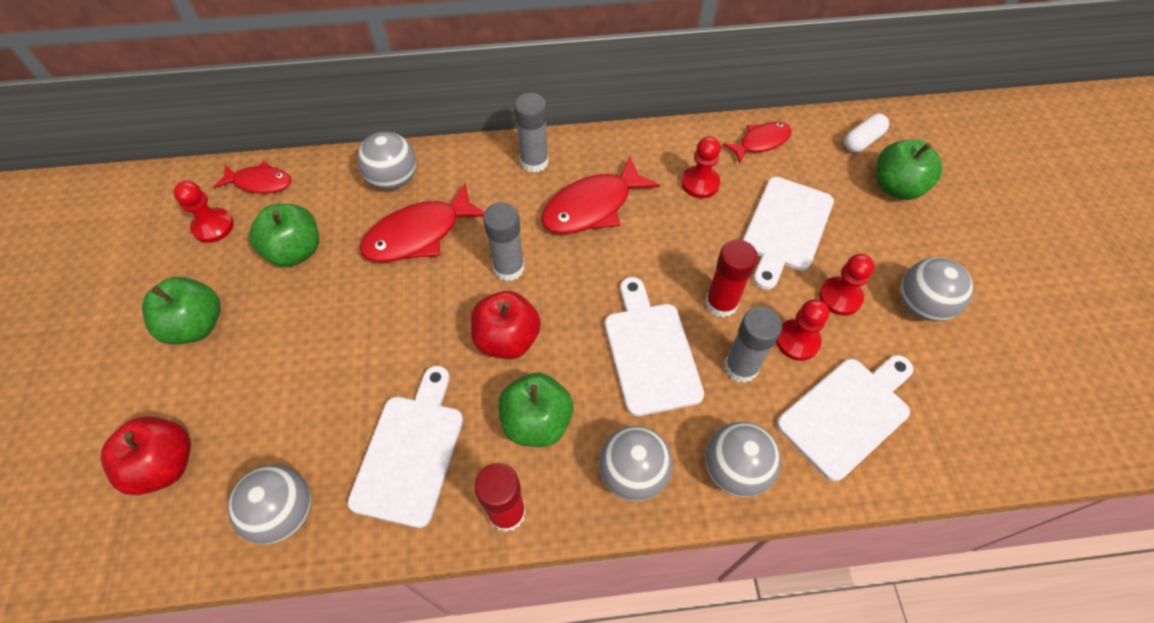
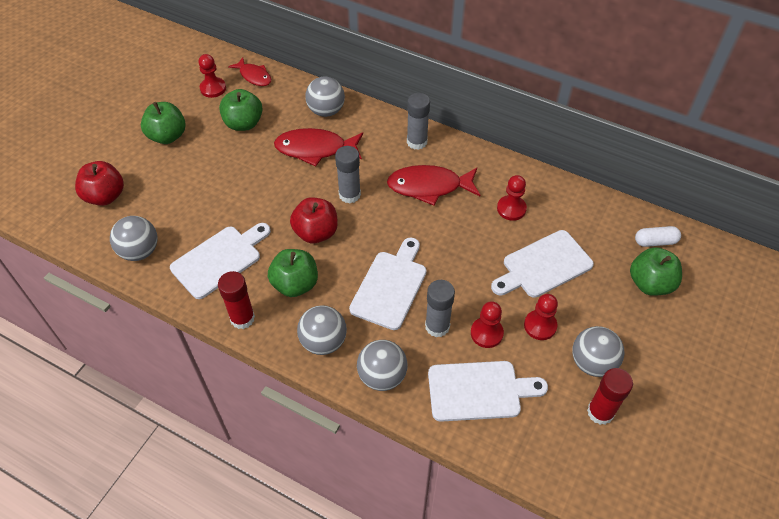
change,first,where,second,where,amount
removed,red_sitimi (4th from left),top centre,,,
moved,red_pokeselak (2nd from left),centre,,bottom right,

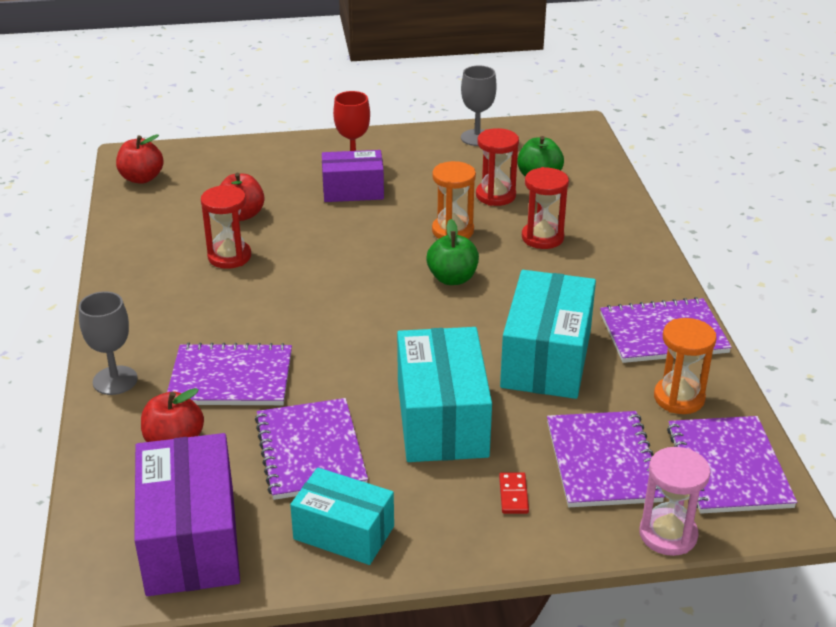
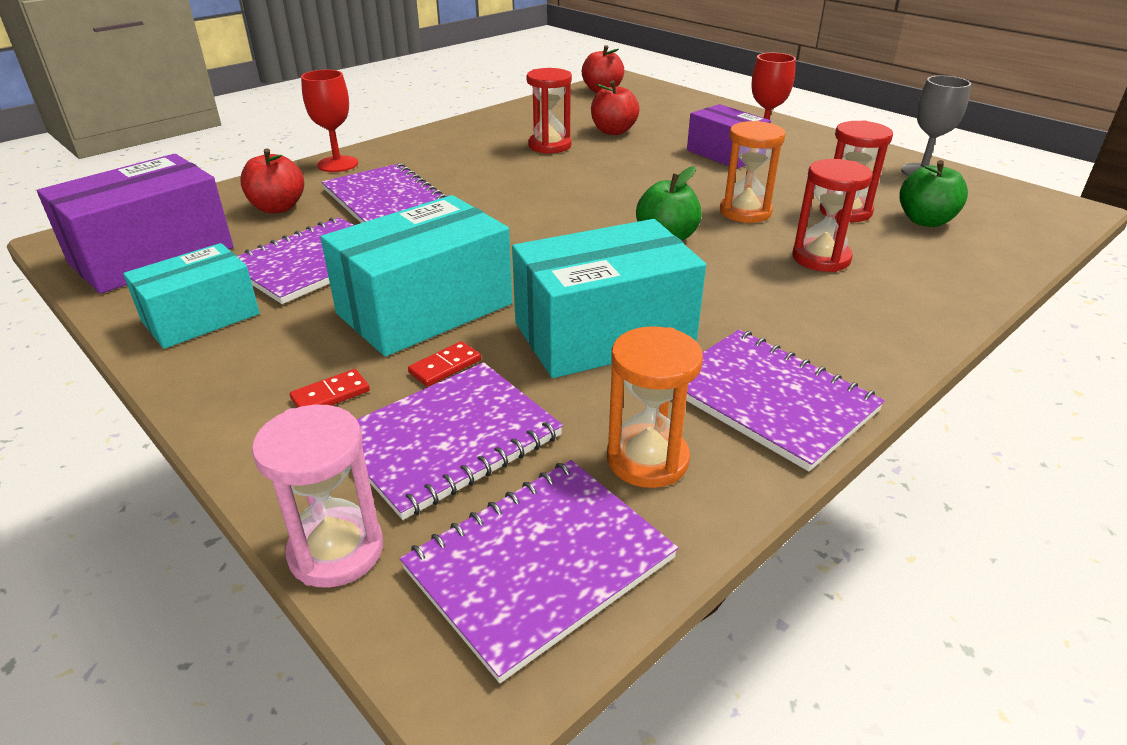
change,first,where,second,where,amount
recoloured,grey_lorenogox (1st from left),middle left,red_lorenogox (1st from left),top left,
turned,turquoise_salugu (1st from left),bottom centre,,middle left,60 degrees clockwise
added,,,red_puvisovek (2nd from left),centre,

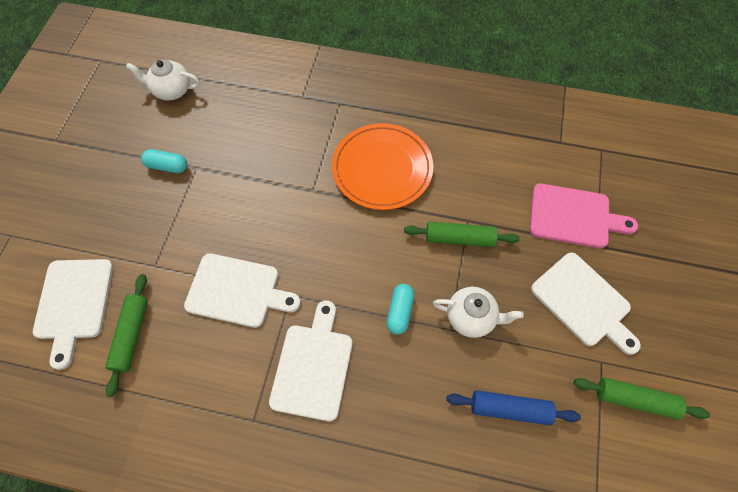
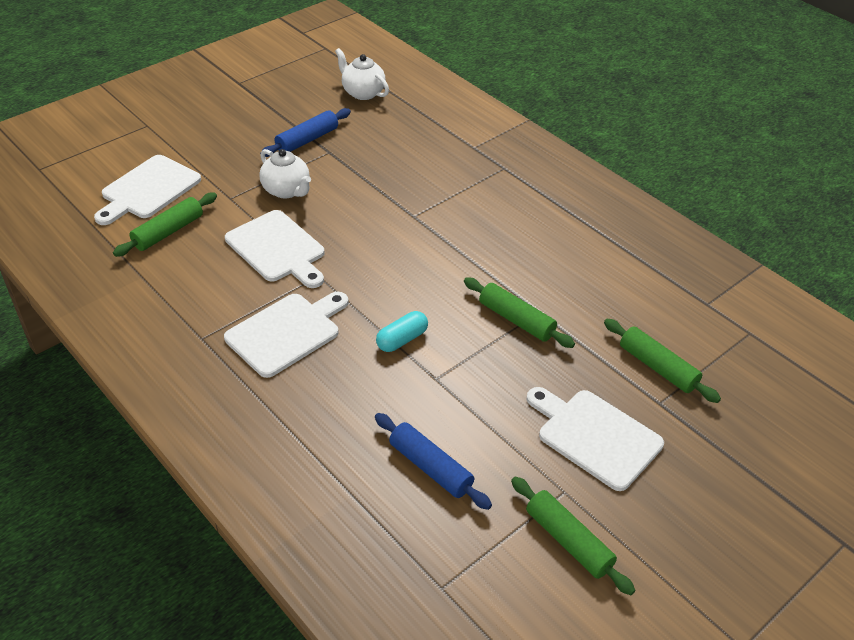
change,first,where,second,where,amount
removed,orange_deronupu,centre,,,
replaced,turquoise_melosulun (1st from left),top left,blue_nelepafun (1st from left),top centre,
replaced,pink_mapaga,middle right,green_nelepafun (4th from left),middle right,
turned,white_mapaga (4th from left),middle right,,bottom right,135 degrees clockwise
moved,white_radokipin (2nd from left in the first image),centre,white_radokipin (1st from left),top centre,

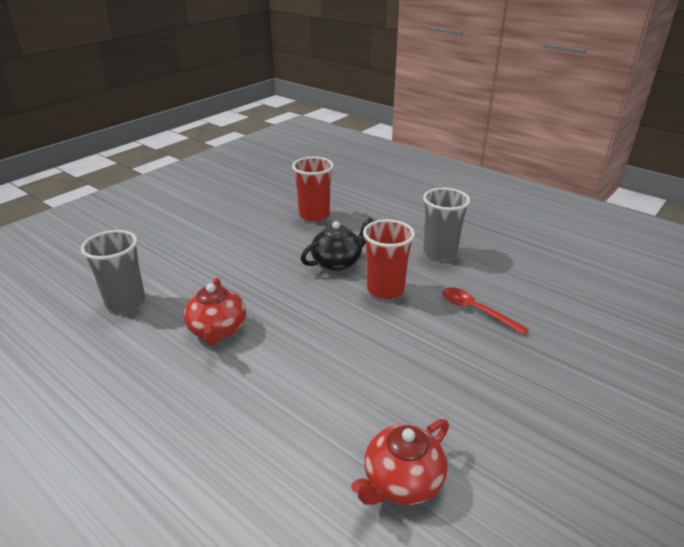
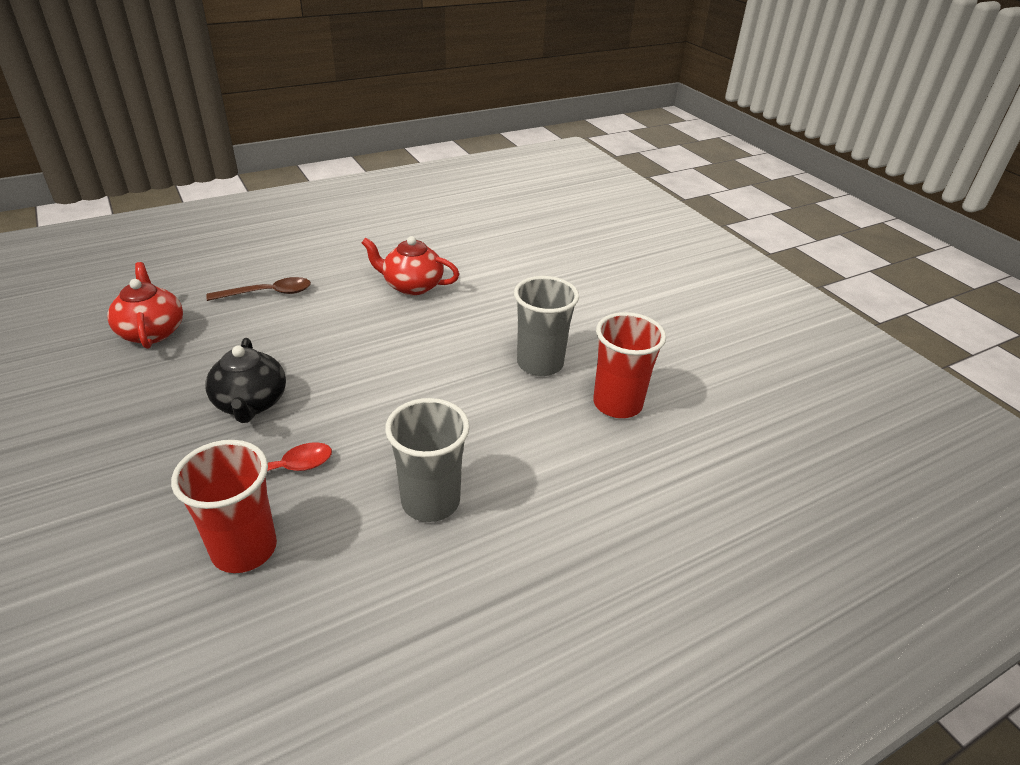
change,first,where,second,where,amount
moved,black_radokipin,centre,,middle left,
moved,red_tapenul (2nd from left in the first image),centre,red_tapenul (1st from left),middle left,
moved,grey_tapenul (1st from left in the first image),middle left,grey_tapenul (2nd from left),centre,
added,,,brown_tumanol,middle left,

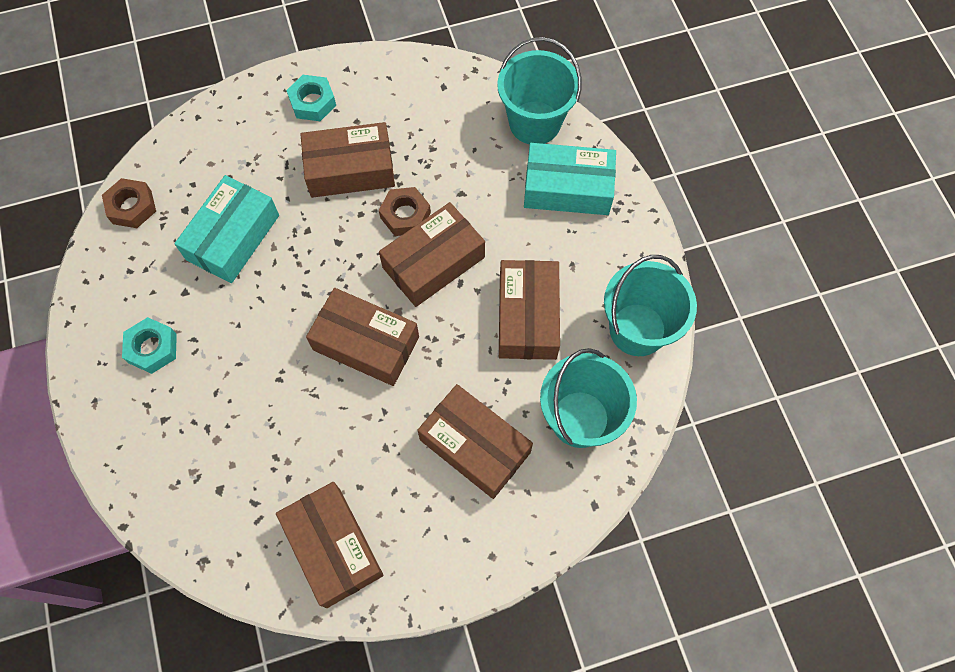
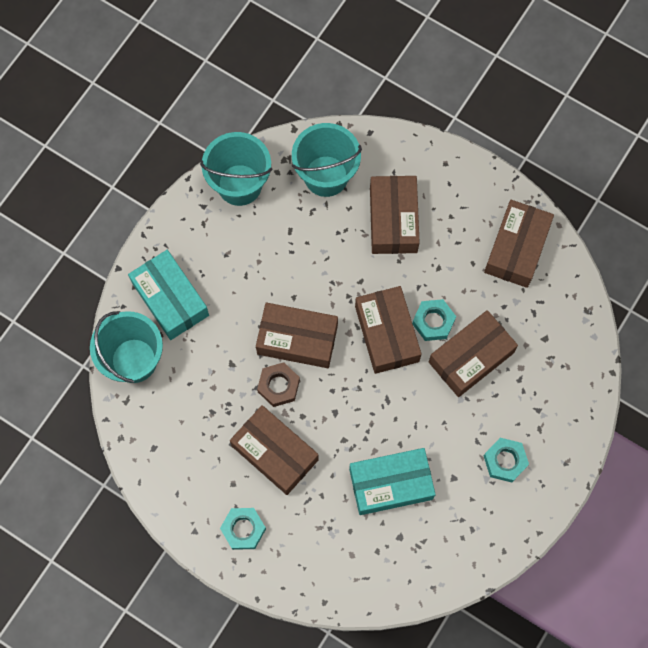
change,first,where,second,where,amount
removed,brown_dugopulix (1st from left),top left,,,
moved,brown_salugu (6th from left in the first image),centre,brown_salugu (5th from left),middle right,
added,,,turquoise_dugopulix (2nd from left),middle right,

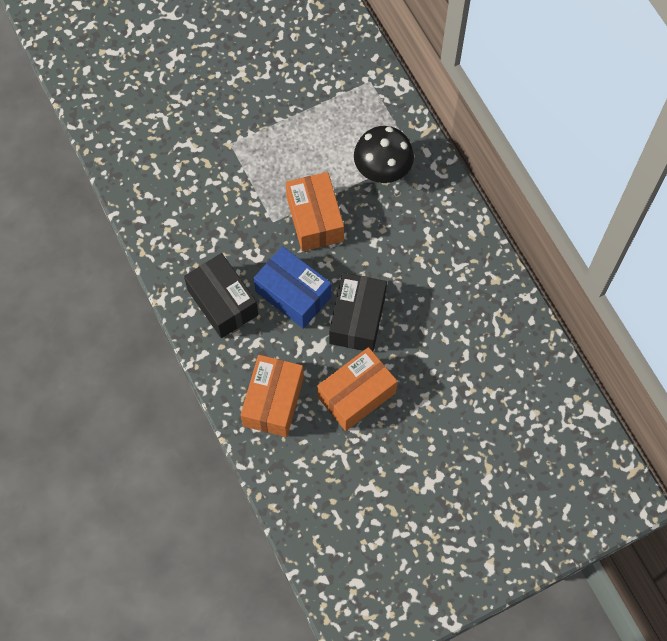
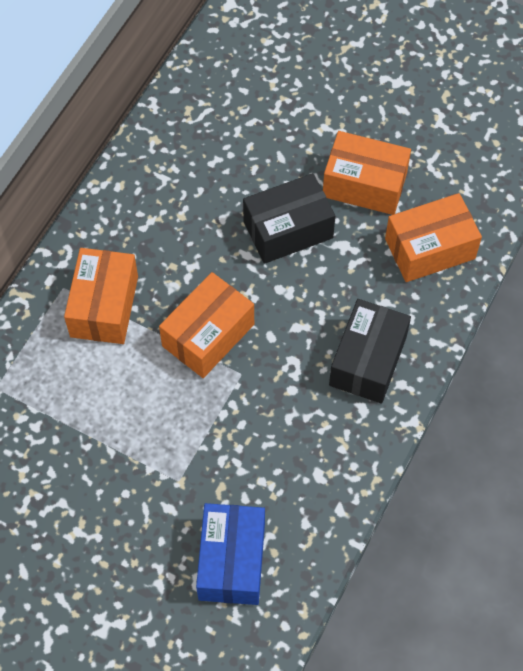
change,first,where,second,where,amount
replaced,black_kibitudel,top centre,orange_salugu (1st from left),middle left,
moved,blue_salugu,centre,,bottom centre,

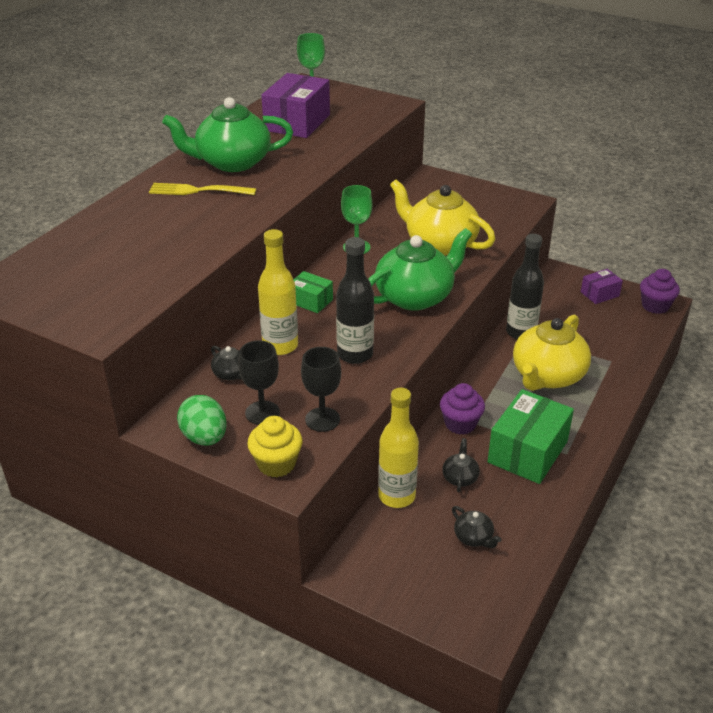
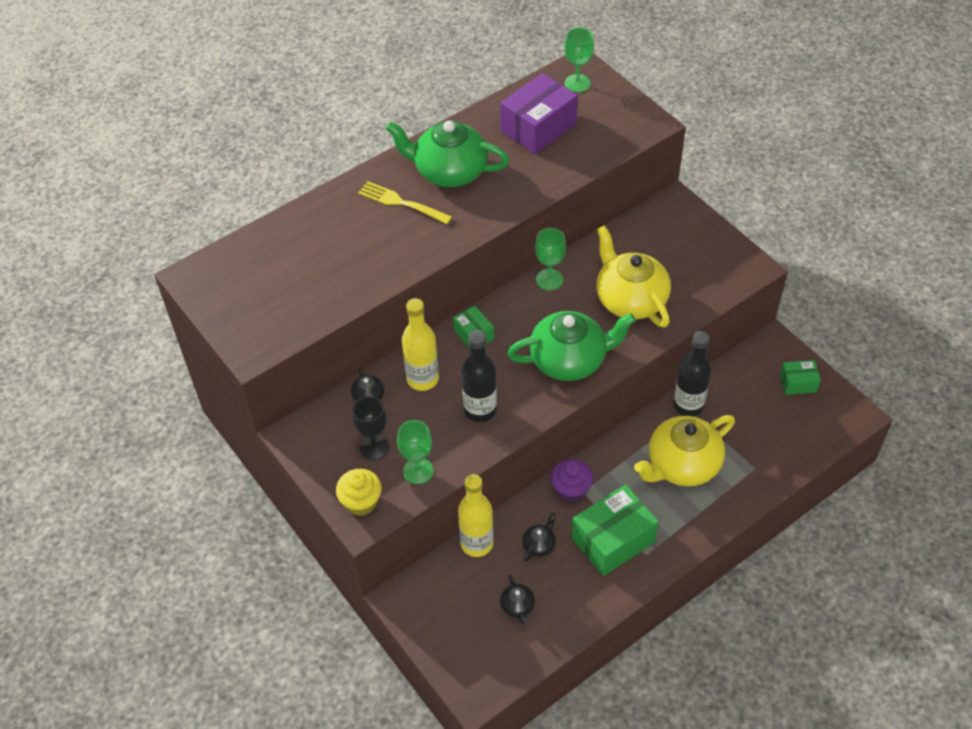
change,first,where,second,where,amount
recoloured,purple_salugu (2nd from left),middle right,green_salugu (3rd from left),middle right,
removed,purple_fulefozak (2nd from left),middle right,,,
recoloured,black_lorenogox (2nd from left),centre,green_lorenogox (1st from left),centre,
removed,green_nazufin,middle left,,,

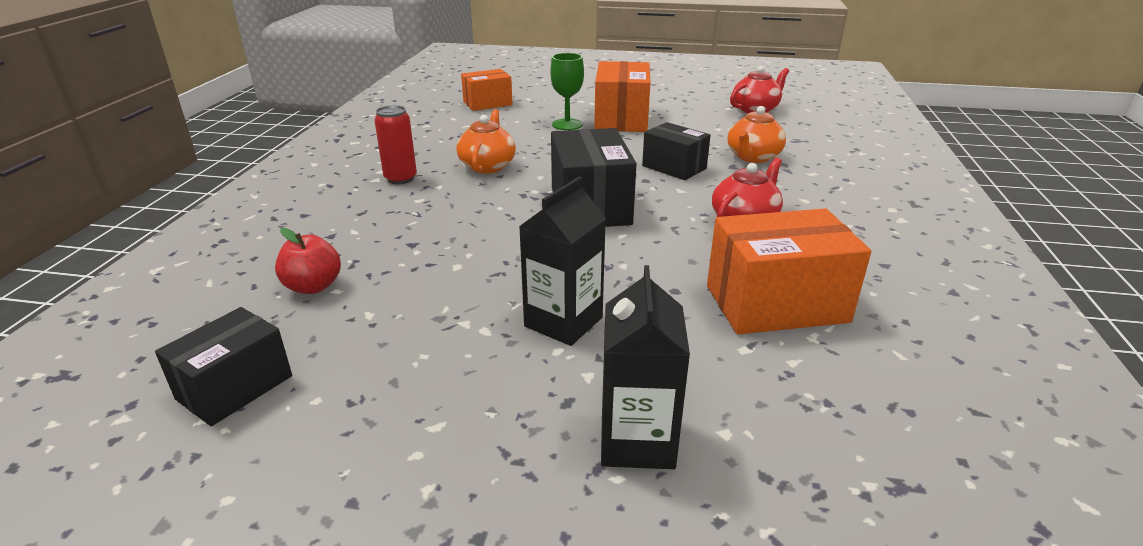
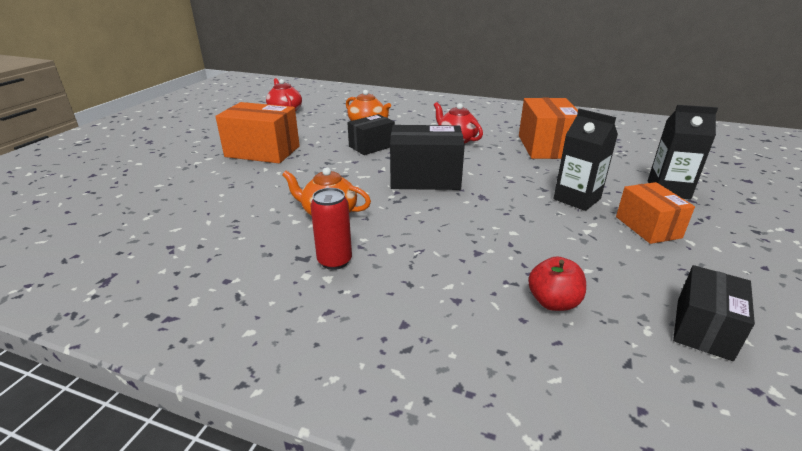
change,first,where,second,where,amount
removed,green_lorenogox,top centre,,,
moved,orange_salugu (1st from left in the first image),top centre,orange_salugu (3rd from left),middle right,
turned,black_salugu (1st from left in the first image),bottom left,black_salugu (3rd from left),bottom right,75 degrees clockwise

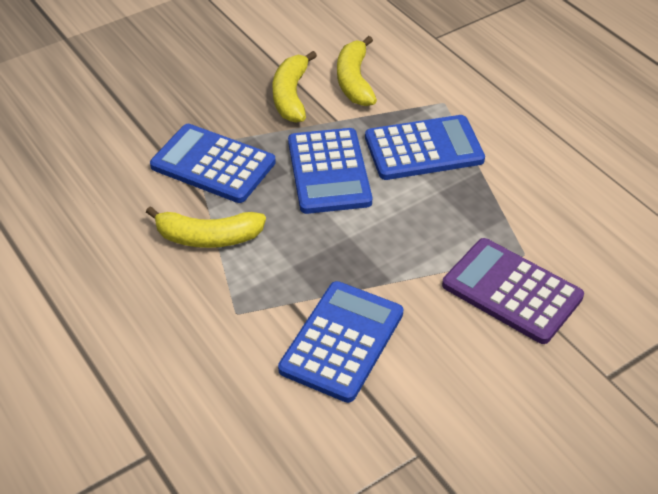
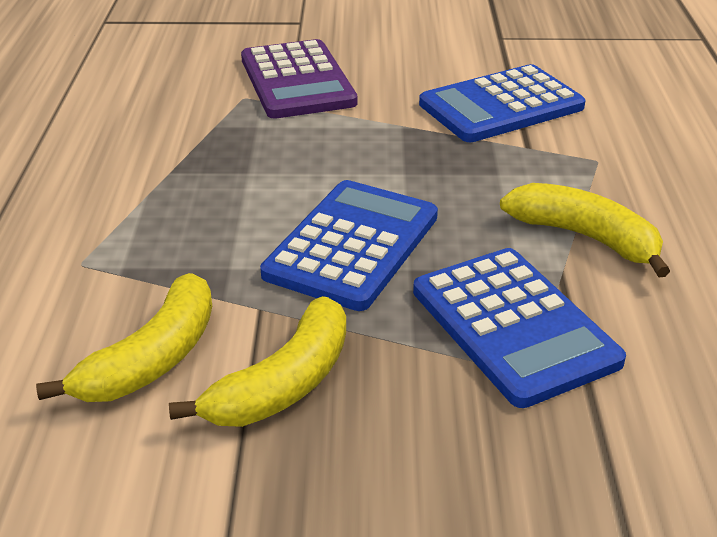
change,first,where,second,where,amount
removed,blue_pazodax (4th from left),top centre,,,

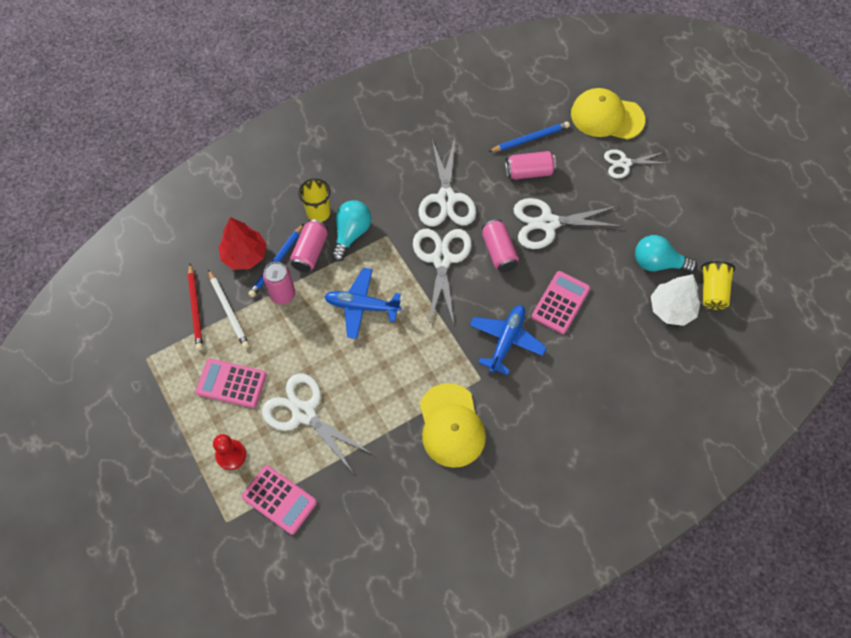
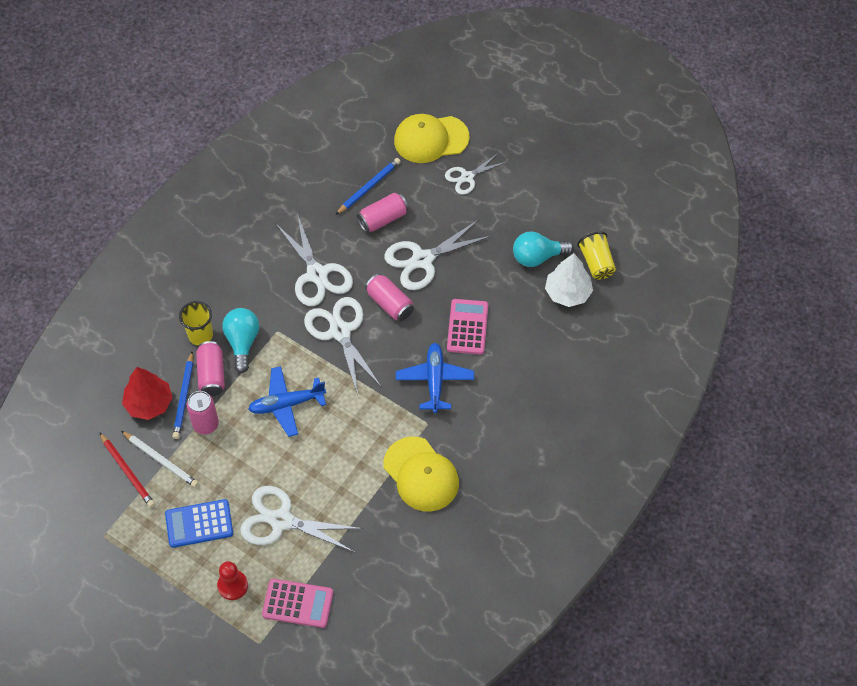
change,first,where,second,where,amount
recoloured,pink_pazodax (1st from left),middle left,blue_pazodax,bottom left,

